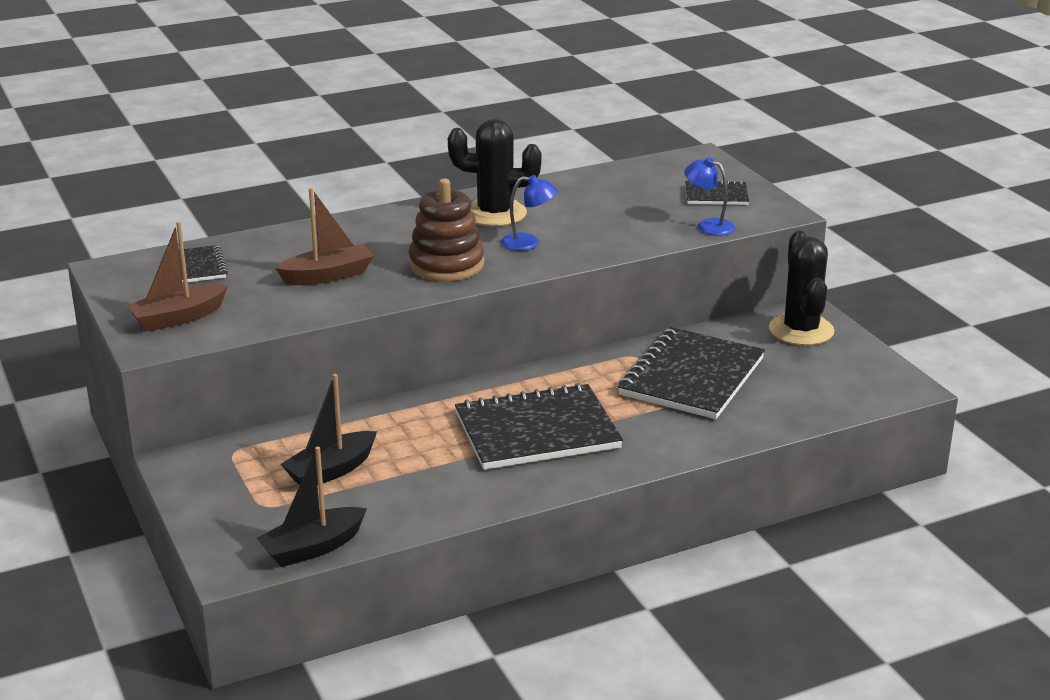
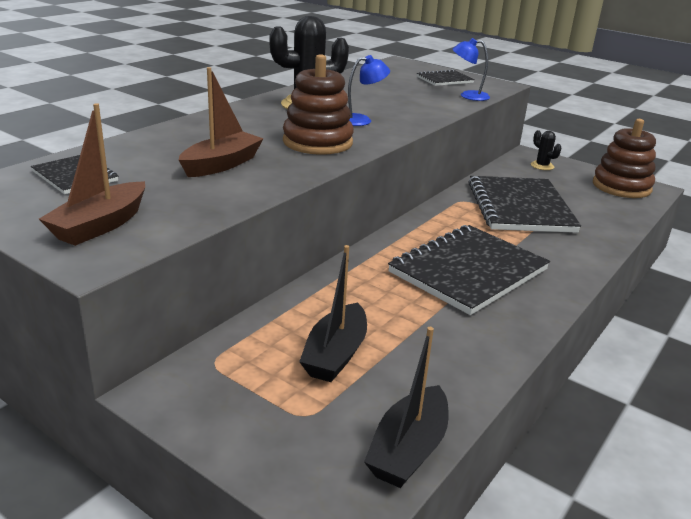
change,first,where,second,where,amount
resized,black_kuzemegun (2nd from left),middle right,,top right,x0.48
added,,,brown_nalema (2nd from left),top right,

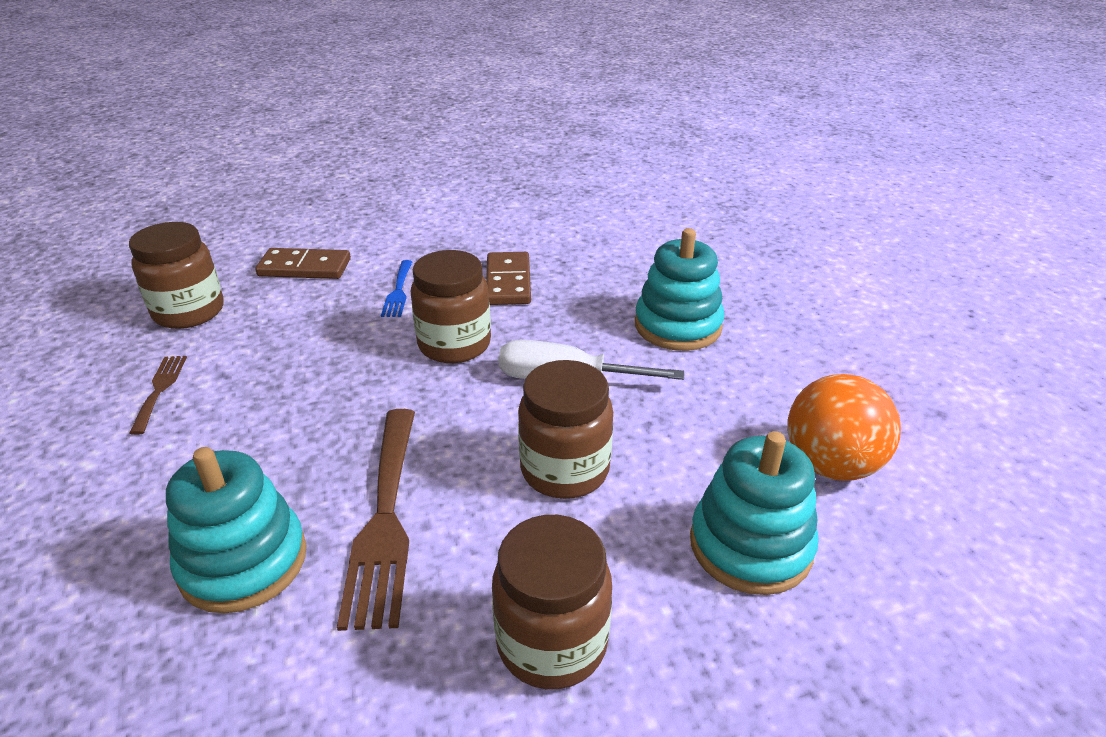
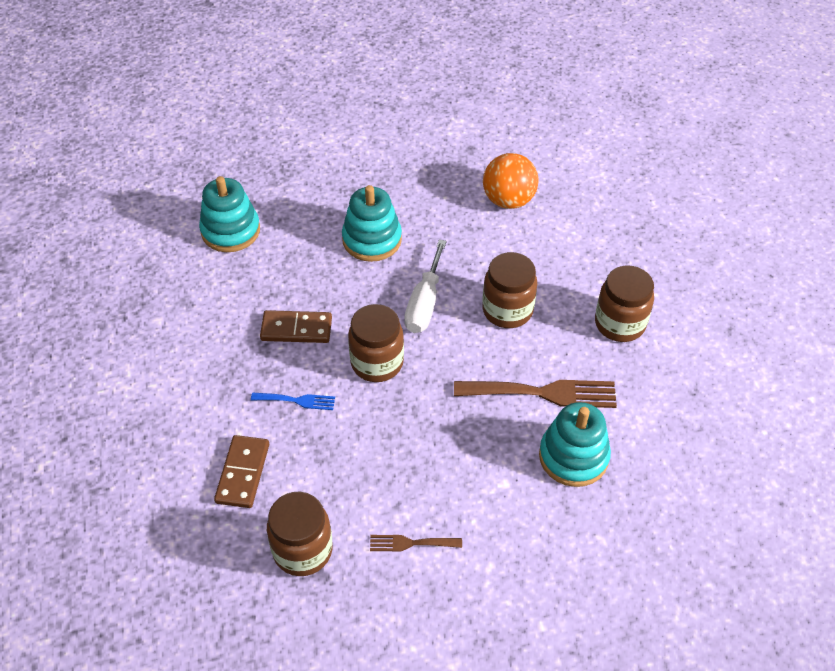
change,first,where,second,where,amount
moved,turquoise_nalema (3rd from left in the first image),bottom right,turquoise_nalema (1st from left),top left,

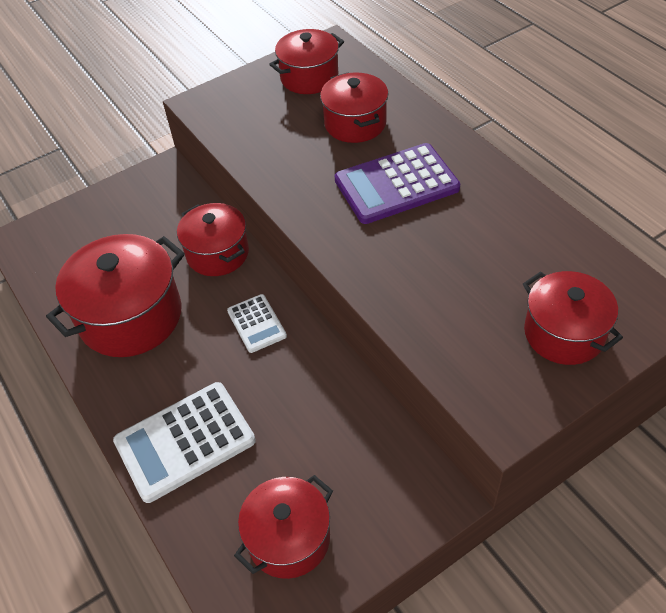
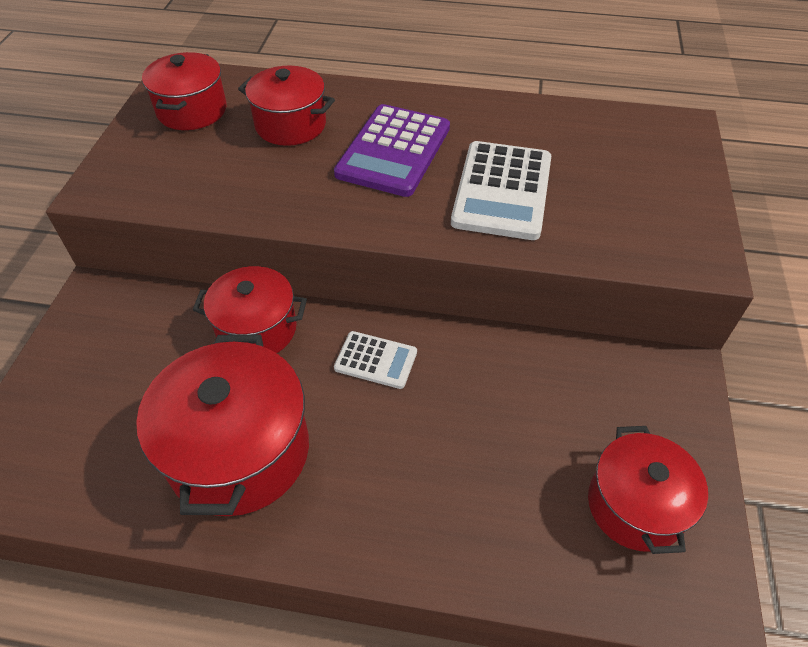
change,first,where,second,where,amount
removed,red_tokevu (6th from left),middle right,,,
moved,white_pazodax (1st from left in the first image),bottom left,white_pazodax (2nd from left),top centre,

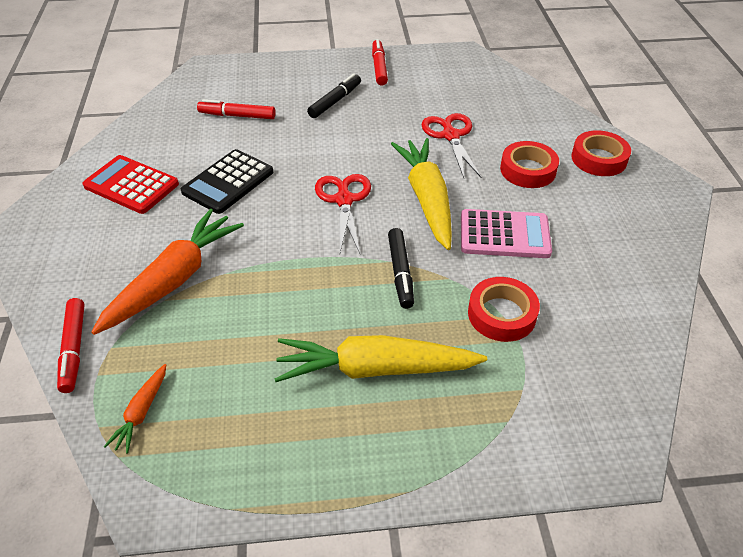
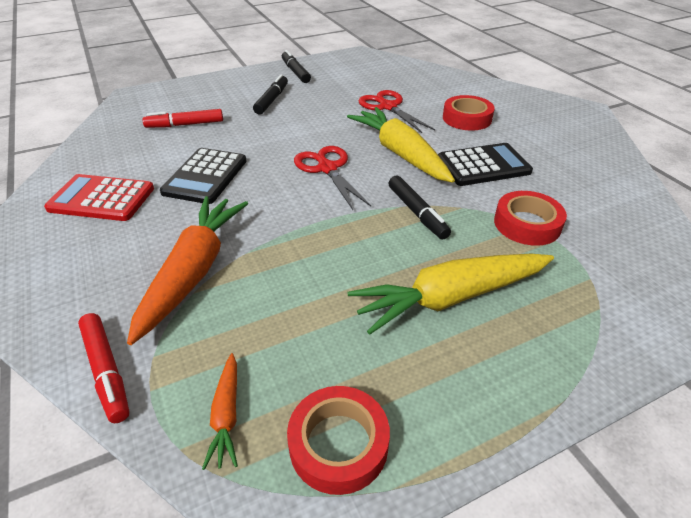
change,first,where,second,where,amount
recoloured,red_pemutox (3rd from left),top centre,black_pemutox (2nd from left),top centre,
moved,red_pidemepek (3rd from left in the first image),top right,red_pidemepek (1st from left),bottom centre,
recoloured,pink_pazodax,middle right,black_pazodax (2nd from left),top right,

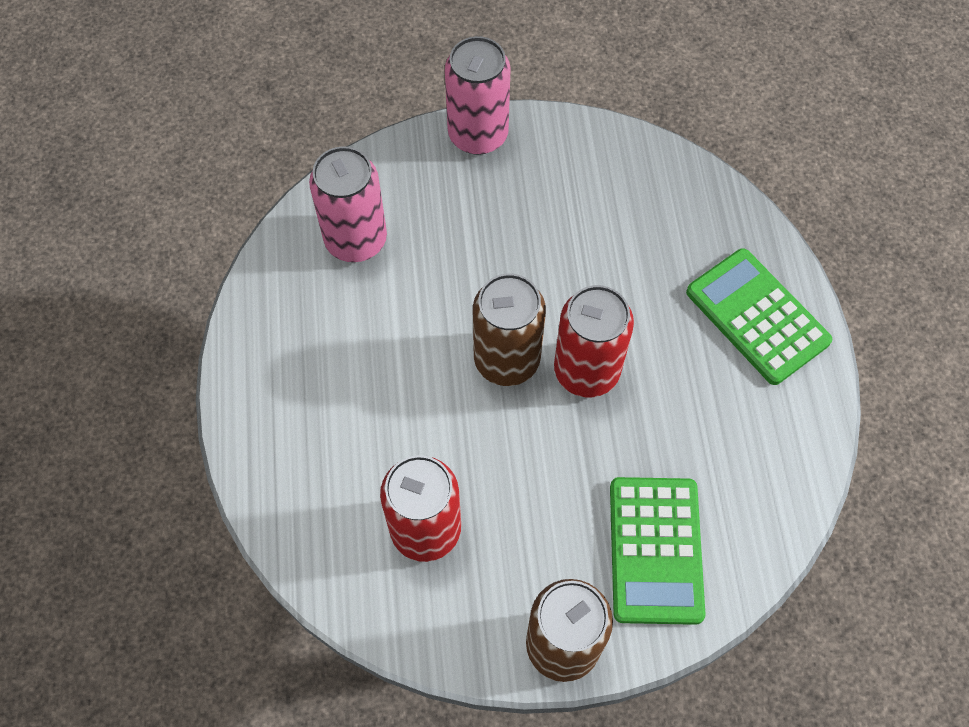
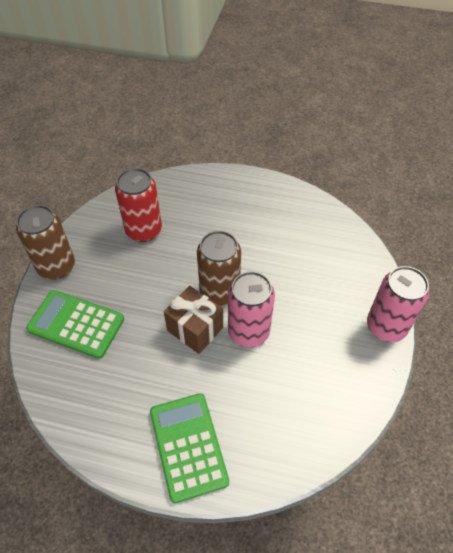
change,first,where,second,where,amount
moved,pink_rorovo (1st from left),top centre,,centre,
turned,green_pazodax (2nd from left),middle right,,bottom centre,90 degrees counterclockwise
replaced,red_rorovo (2nd from left),centre,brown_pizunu,centre,

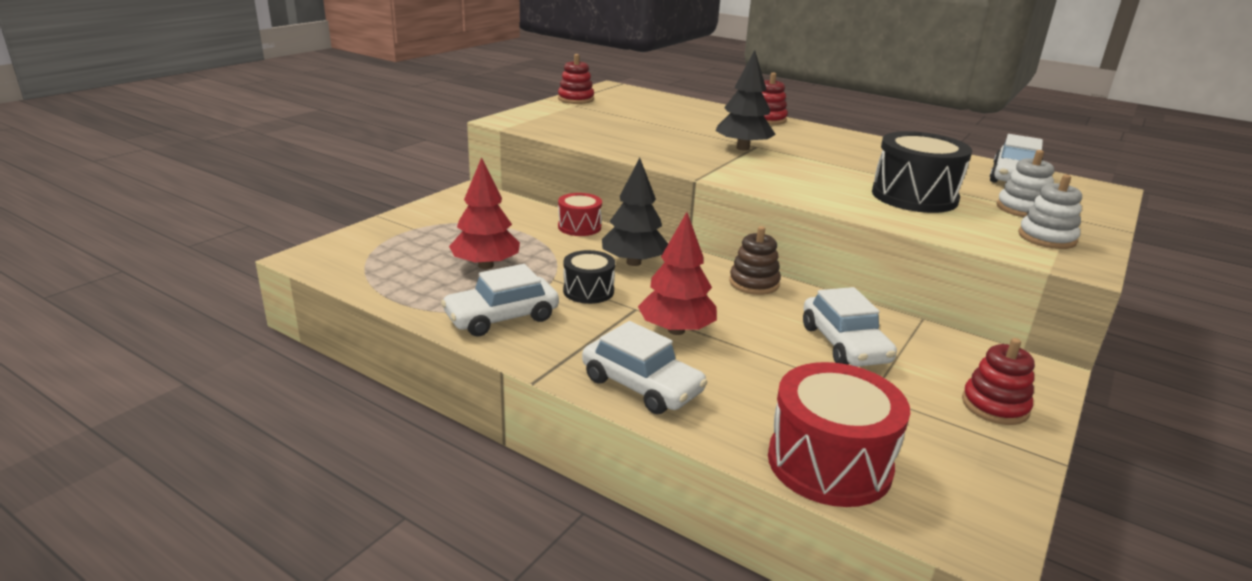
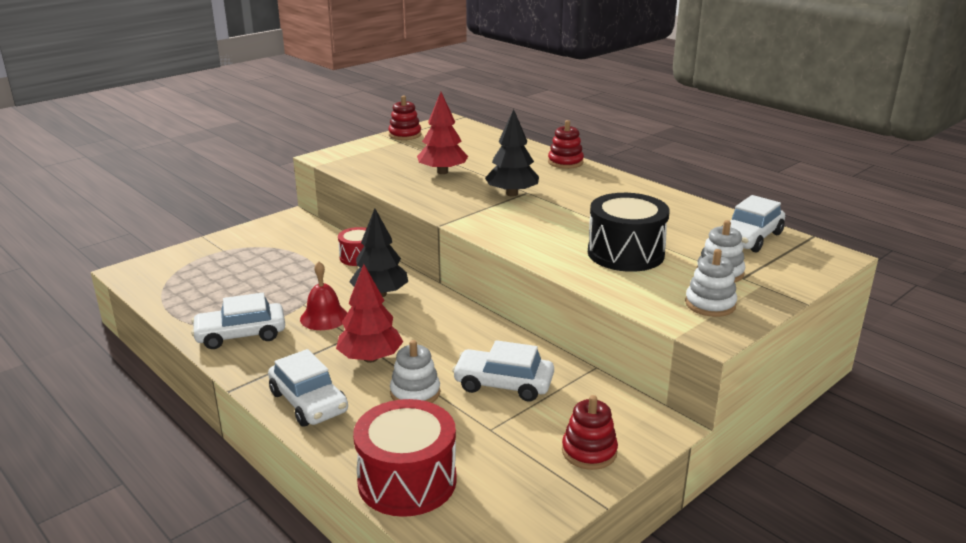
change,first,where,second,where,amount
moved,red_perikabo (1st from left in the first image),centre,red_perikabo (2nd from left),top centre,
removed,brown_nalema,centre,,,
replaced,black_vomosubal (1st from left),centre,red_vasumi,centre,
turned,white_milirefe (3rd from left),middle right,,bottom centre,105 degrees clockwise
added,,,white_nalema (1st from left),bottom centre,

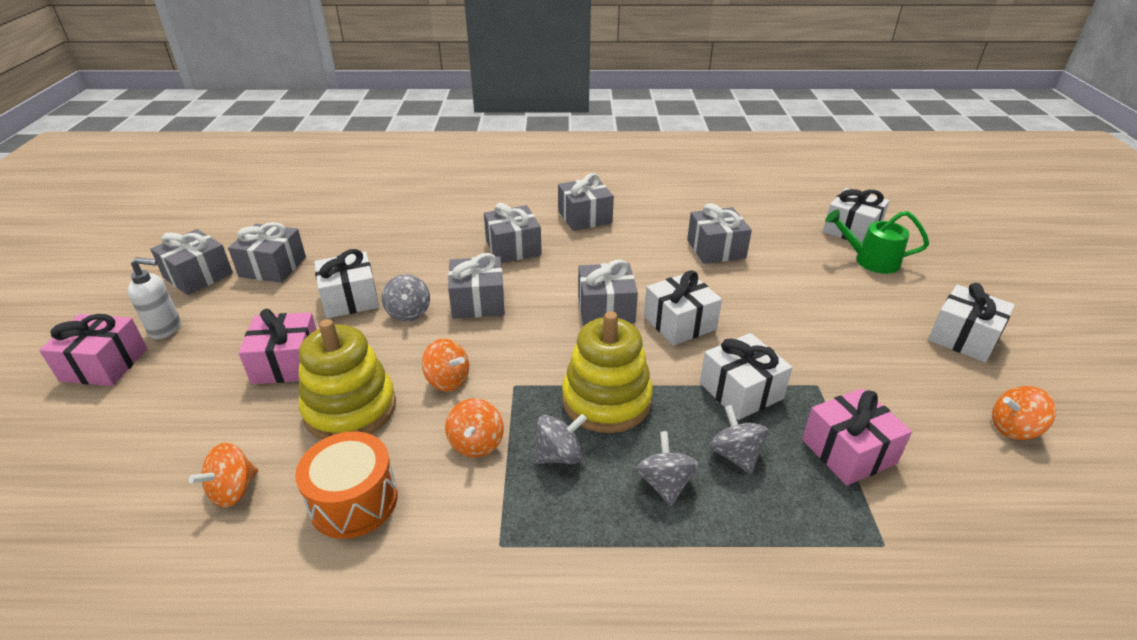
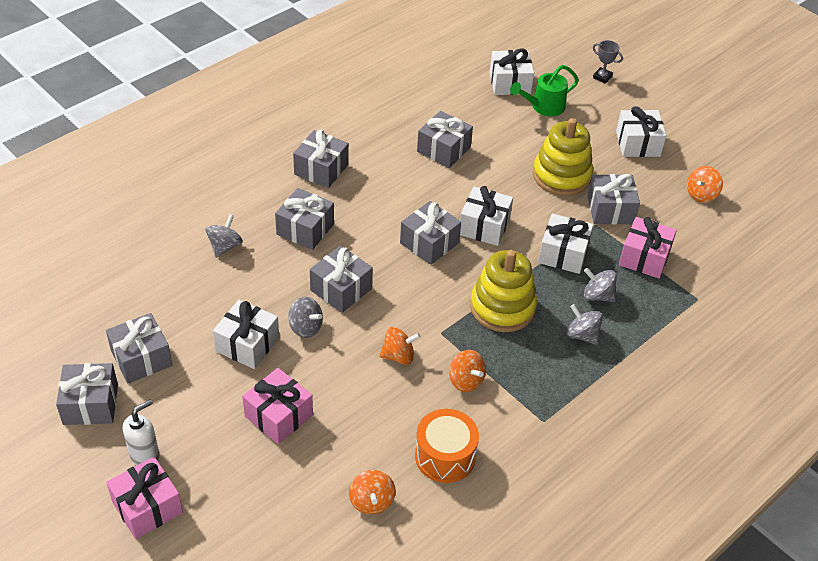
change,first,where,second,where,amount
moved,yellow_nalema (1st from left in the first image),middle left,yellow_nalema (2nd from left),top right,
moved,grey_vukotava (2nd from left in the first image),bottom centre,grey_vukotava (1st from left),middle left,
added,,,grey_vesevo,top right,
added,,,grey_pizunu (8th from left),middle right,

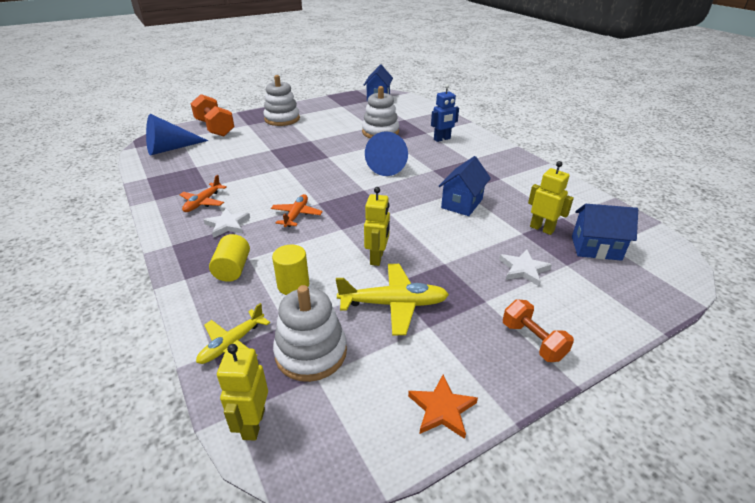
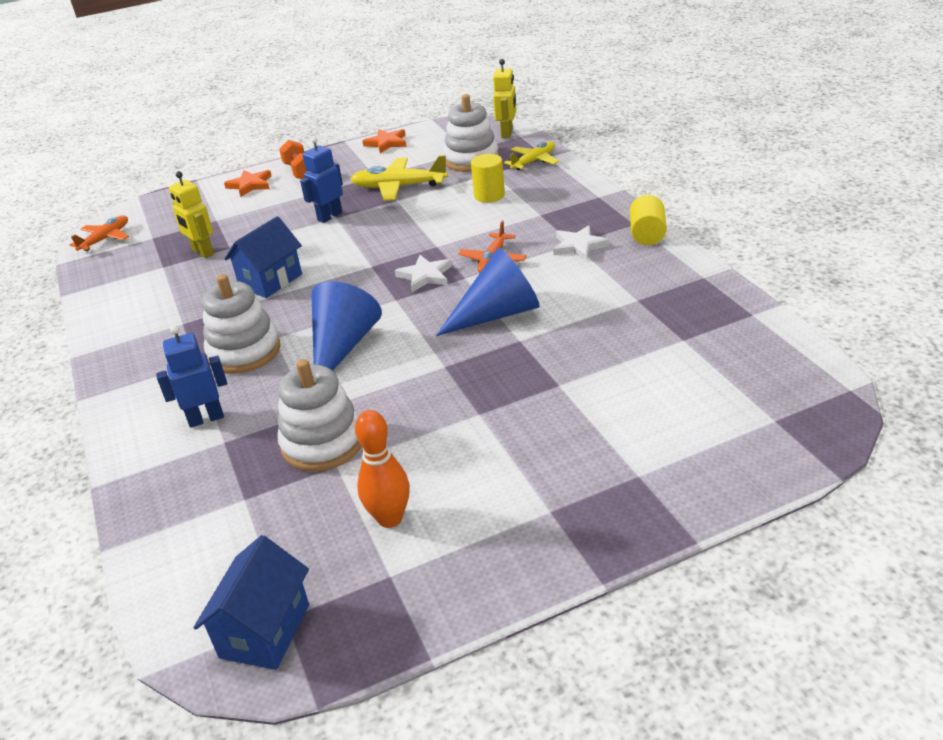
change,first,where,second,where,amount
moved,white_nalema (1st from left),top centre,,middle left,
removed,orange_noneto (1st from left),top left,,,
moved,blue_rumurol (1st from left in the first image),top left,blue_rumurol (2nd from left),centre,
moved,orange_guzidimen (1st from left),middle left,,top left,
removed,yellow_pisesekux (2nd from left),centre,,,
removed,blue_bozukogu (3rd from left),middle right,,,
moved,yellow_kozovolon (1st from left in the first image),middle left,yellow_kozovolon (2nd from left),top right,
moved,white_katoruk (2nd from left in the first image),middle right,white_katoruk (1st from left),centre,
added,,,blue_pisesekux (2nd from left),top centre,
added,,,orange_katoruk (1st from left),top left,
added,,,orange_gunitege,centre,

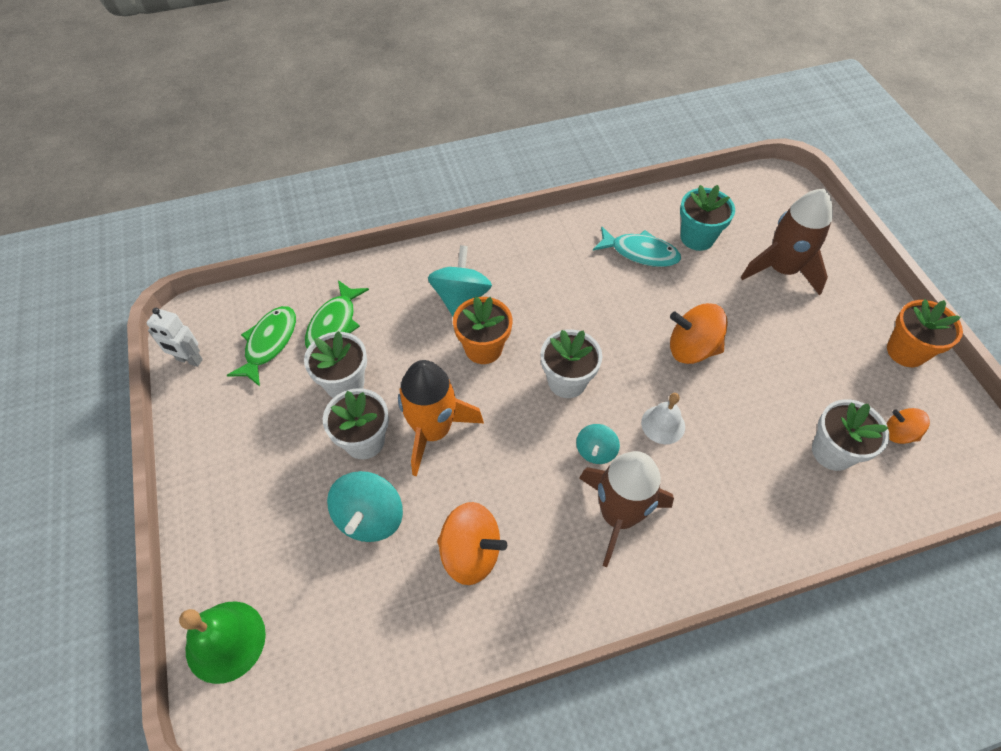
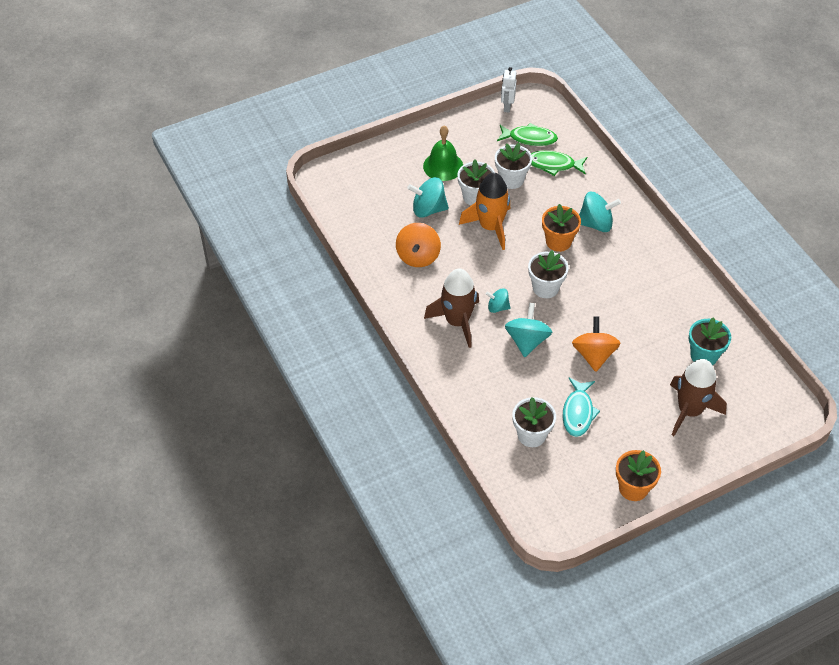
change,first,where,second,where,amount
moved,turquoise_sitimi,top centre,,middle right,
replaced,white_vasumi,centre,turquoise_vukotava (3rd from left),centre,
removed,orange_vukotava (3rd from left),middle right,,,
moved,green_vasumi,bottom left,,top centre,

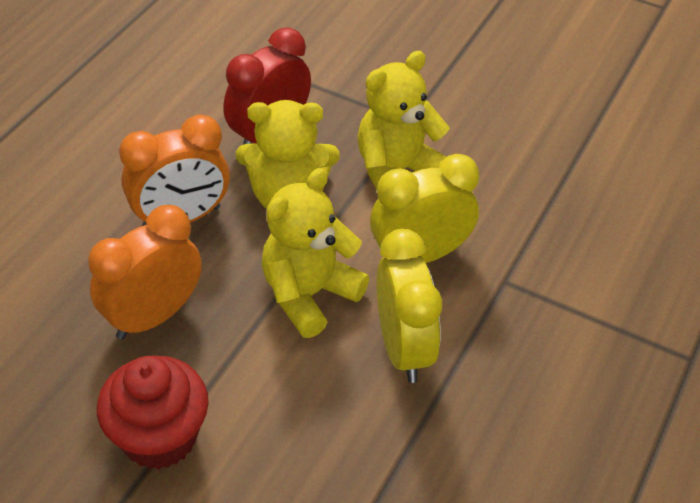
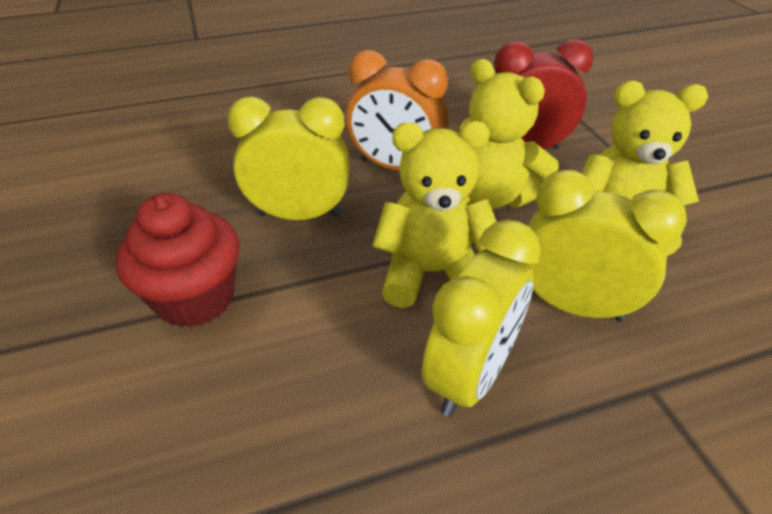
change,first,where,second,where,amount
recoloured,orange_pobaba (1st from left),middle left,yellow_pobaba (1st from left),top centre,

